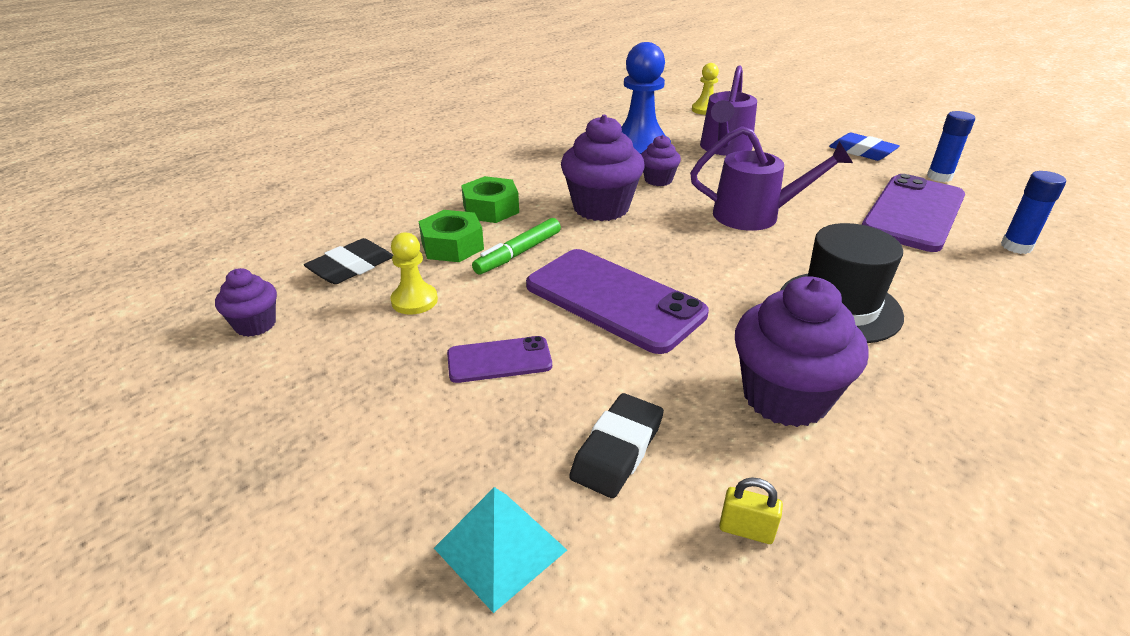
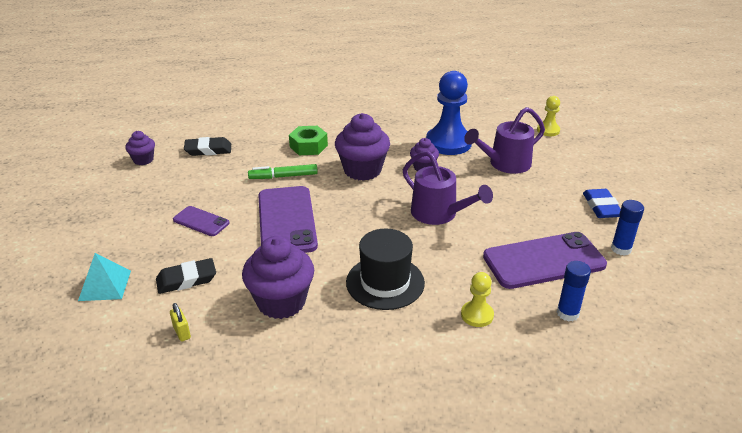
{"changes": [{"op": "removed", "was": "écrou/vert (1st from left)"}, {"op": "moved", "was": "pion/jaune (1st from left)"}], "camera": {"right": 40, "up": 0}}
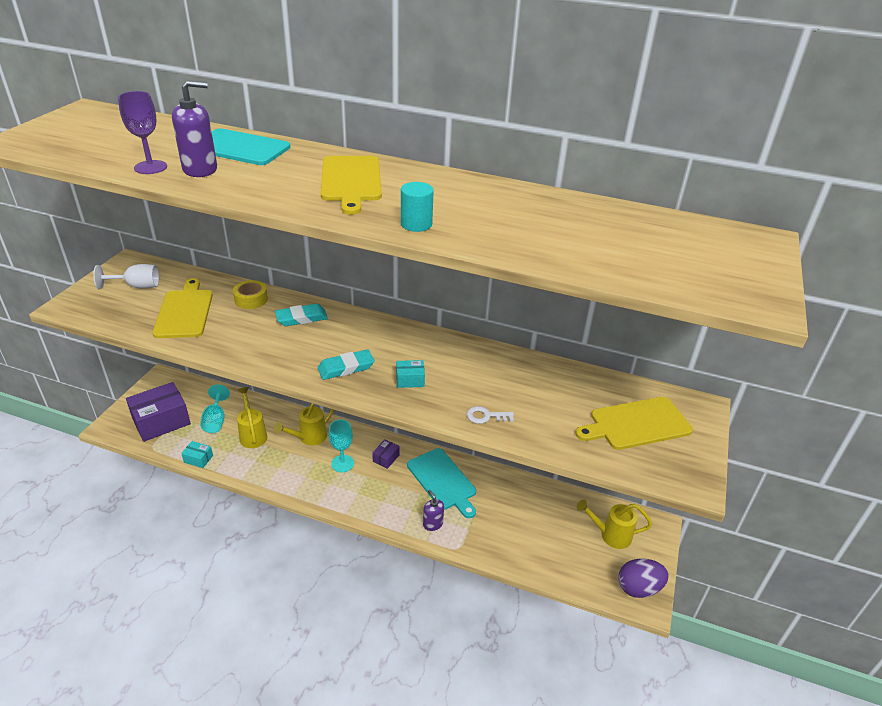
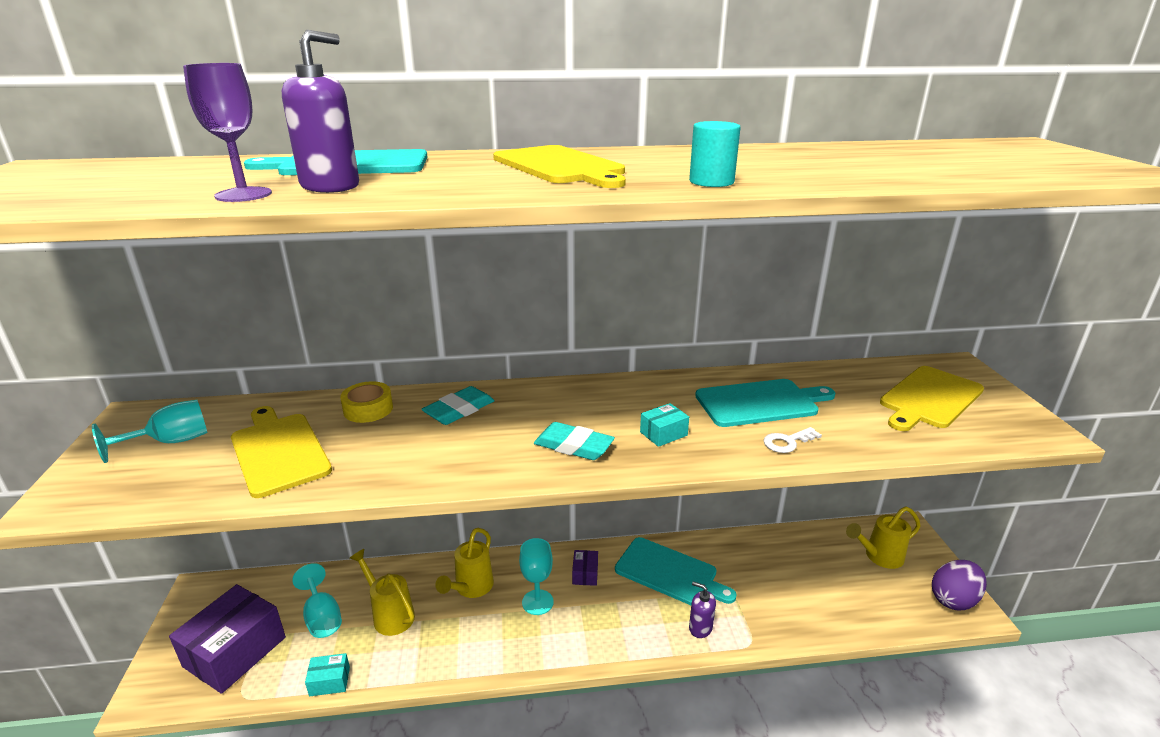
{"changes": [{"op": "added", "now": "planche à découper/turquoise (3rd from left)"}, {"op": "recoloured", "was": "verre à pied/blanc", "now": "verre à pied/turquoise (1st from left)"}, {"op": "turned", "was": "gomme/turquoise (2nd from left)", "clockwise": 75}], "camera": {"right": -25, "up": -10}}
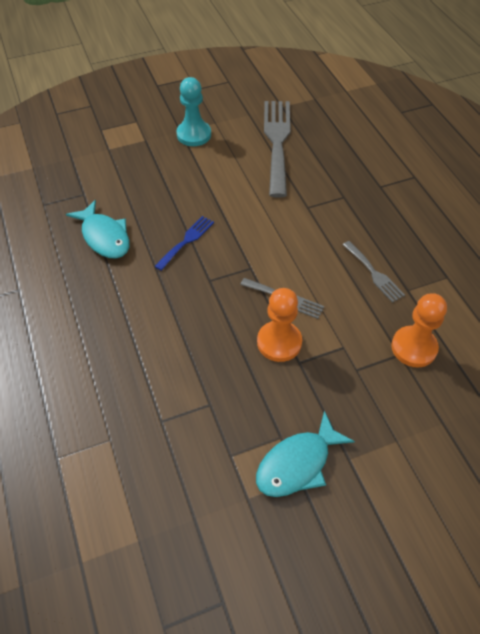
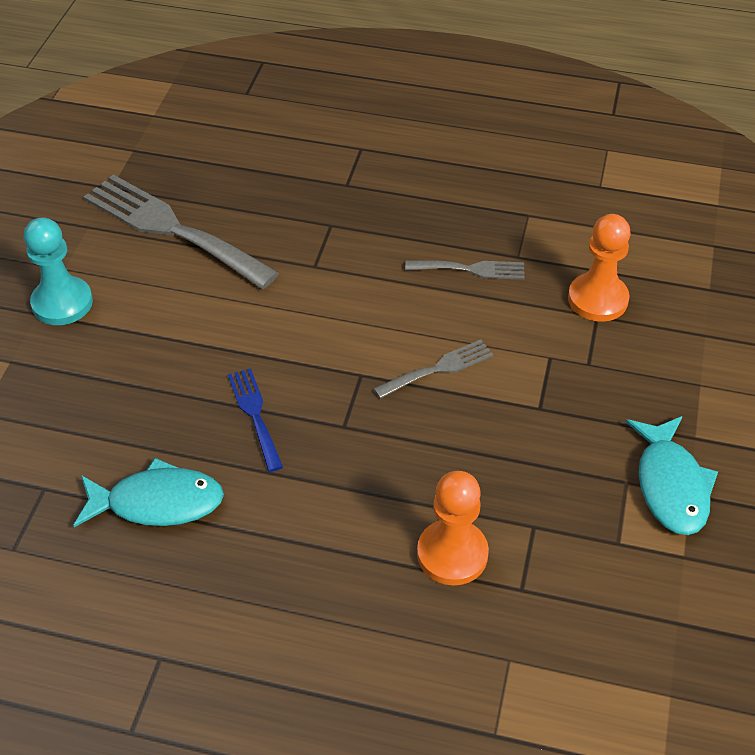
{"changes": [{"op": "moved", "was": "pion/orange (1st from left)"}], "camera": {"right": -55, "up": -5}}
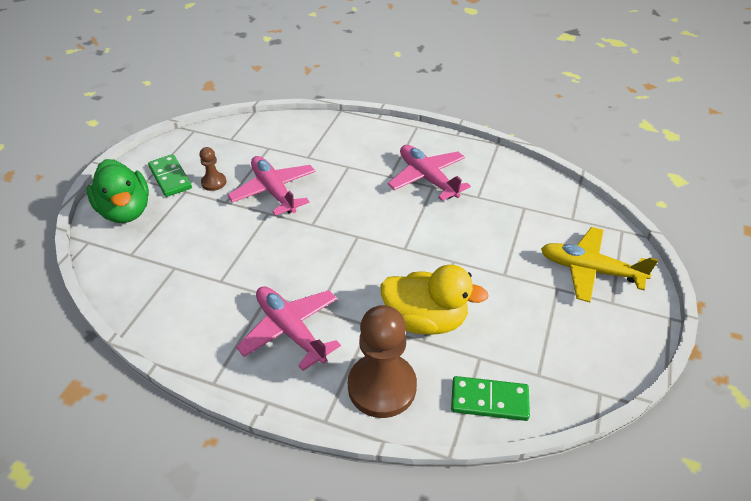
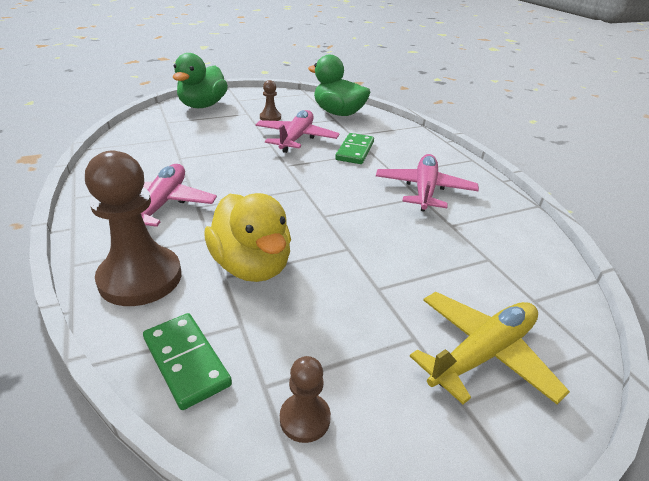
{"changes": [{"op": "added", "now": "pion/marron (3rd from left)"}, {"op": "added", "now": "canard/vert (2nd from left)"}, {"op": "moved", "was": "domino/vert (1st from left in the first image)", "now": "domino/vert (2nd from left)"}, {"op": "turned", "was": "avion/jaune", "clockwise": 75}], "camera": {"right": 45, "up": -10}}
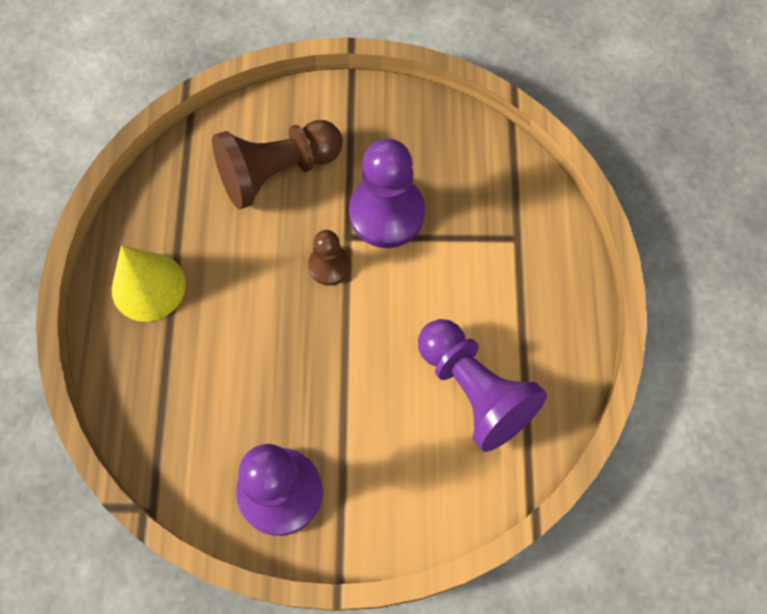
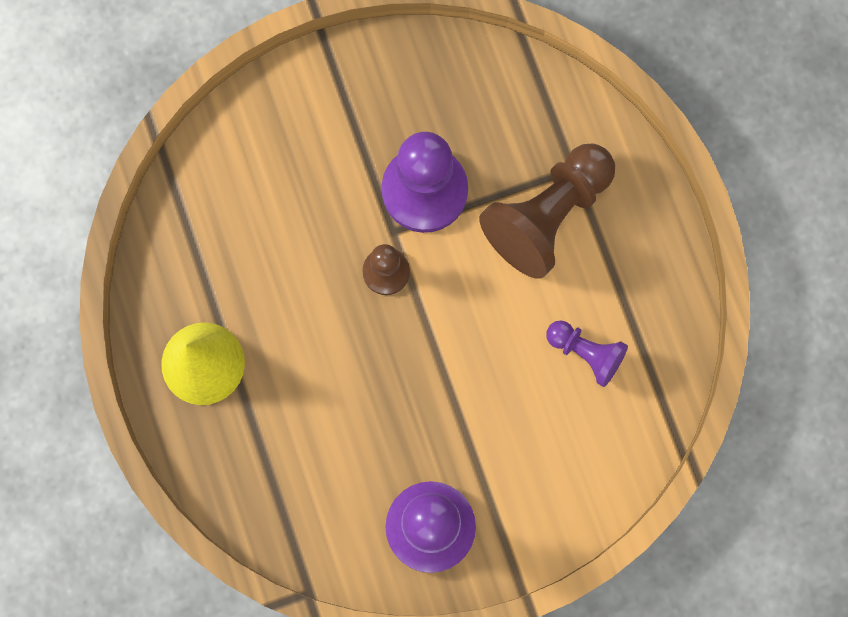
{"changes": [{"op": "moved", "was": "pion/marron (1st from left in the first image)", "now": "pion/marron (2nd from left)"}, {"op": "resized", "was": "pion/violet (3rd from left)", "ratio": 0.54}], "camera": {"right": -20, "up": 10}}
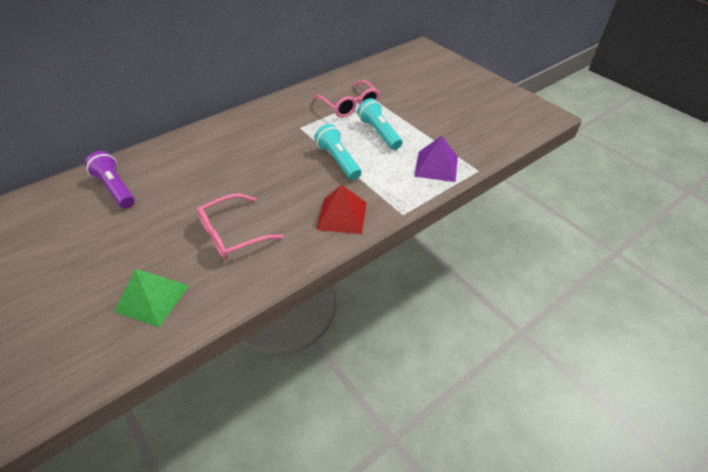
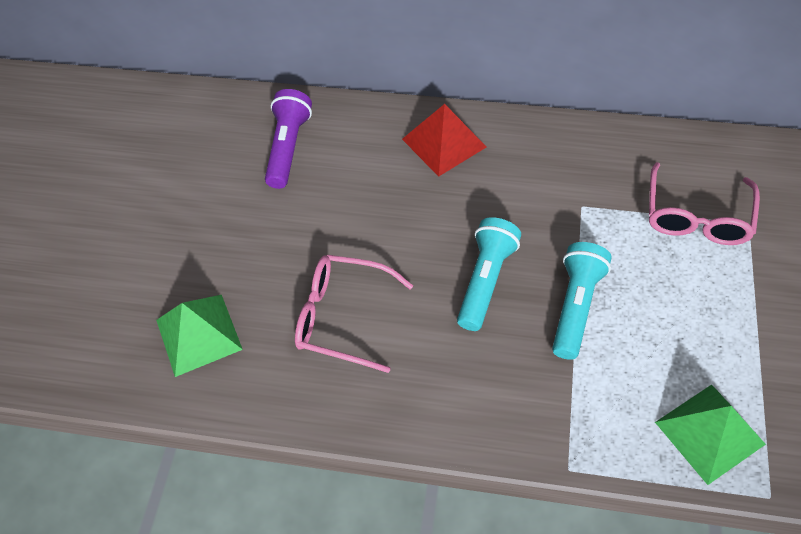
{"changes": [{"op": "moved", "was": "pyramide/rouge"}, {"op": "moved", "was": "lampe de poche/turquoise (2nd from left in the first image)", "now": "lampe de poche/turquoise (1st from left)"}, {"op": "recoloured", "was": "pyramide/violet", "now": "pyramide/vert (2nd from left)"}], "camera": {"right": 50, "up": 10}}
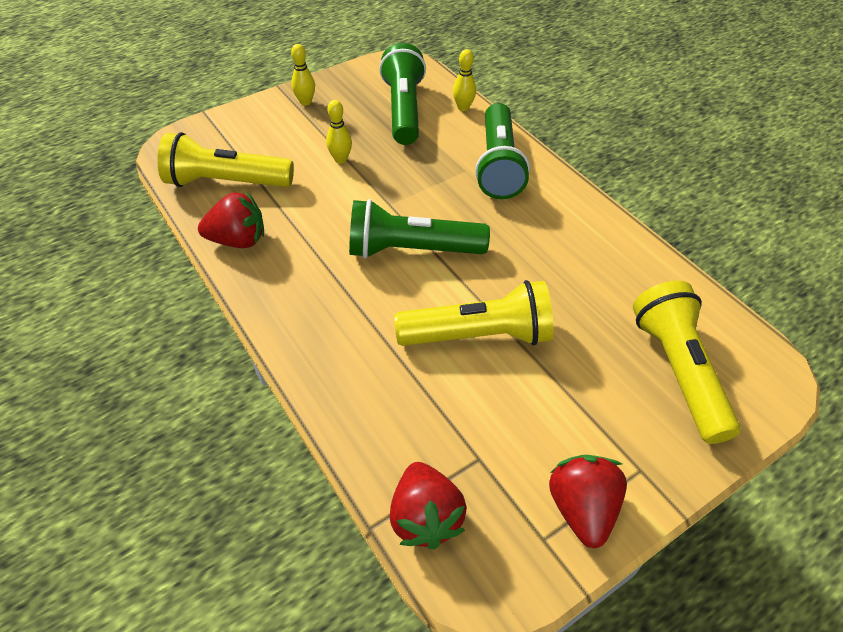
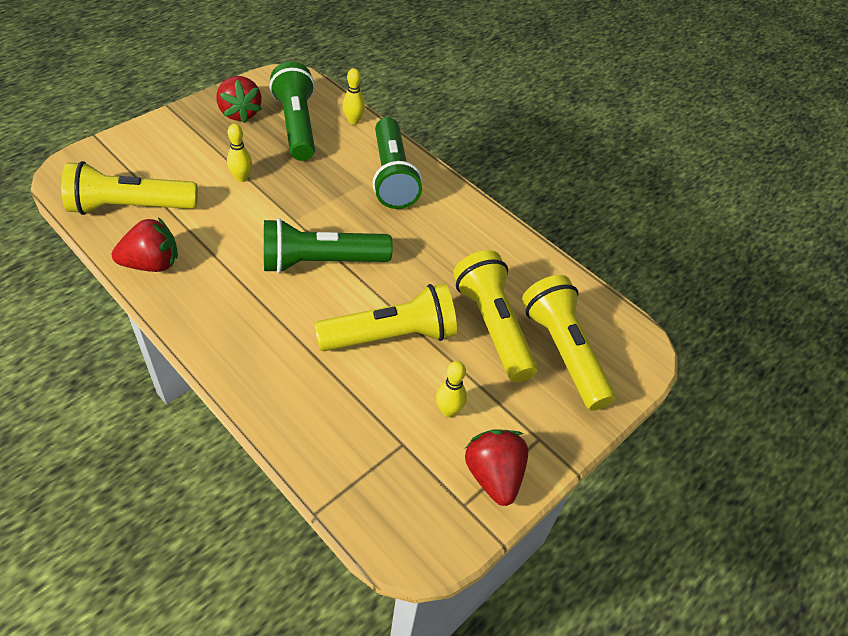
{"changes": [{"op": "added", "now": "lampe de poche/jaune (3rd from left)"}, {"op": "moved", "was": "quille/jaune (1st from left in the first image)", "now": "quille/jaune (3rd from left)"}, {"op": "moved", "was": "fraise/rouge (2nd from left)"}], "camera": {"right": -15, "up": 0}}
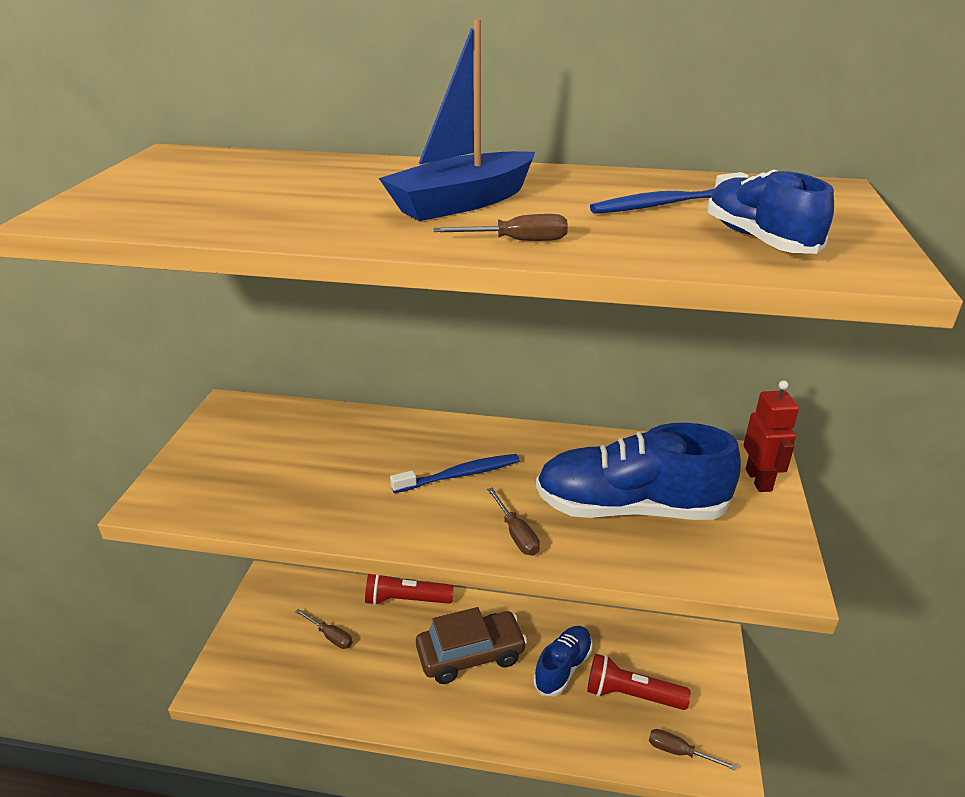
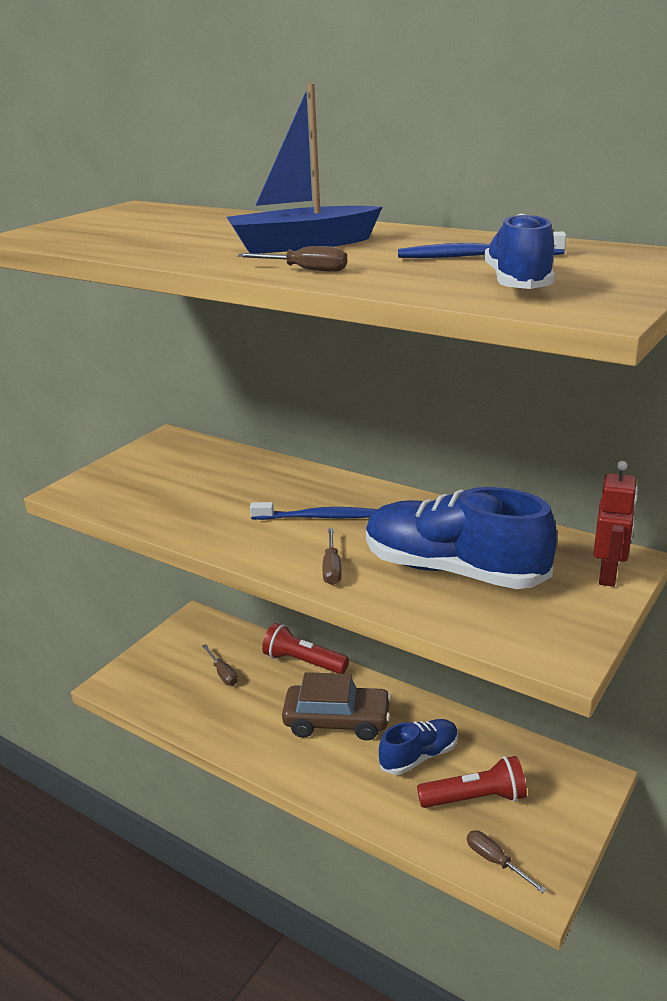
{"changes": [{"op": "turned", "was": "lampe de poche/rouge (2nd from left)", "clockwise": 135}], "camera": {"right": 25, "up": -5}}
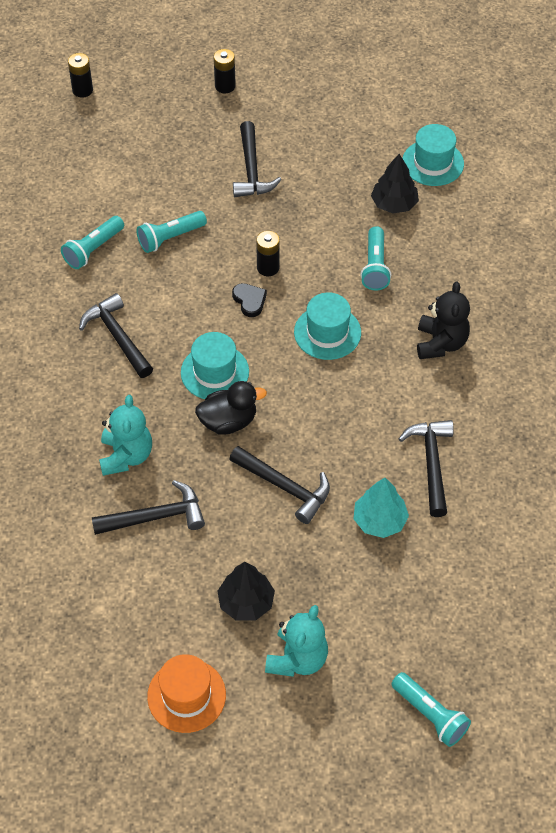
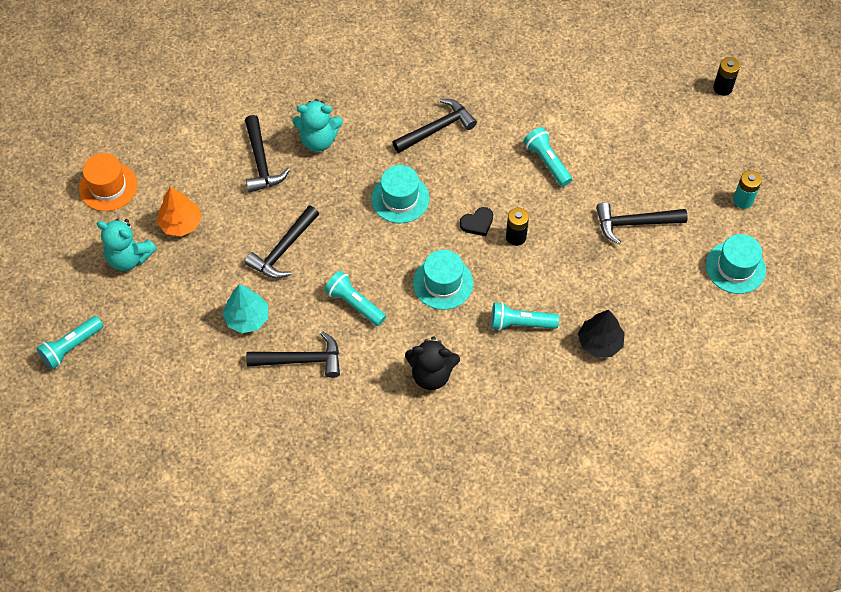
{"changes": [{"op": "removed", "was": "canard/noir"}, {"op": "moved", "was": "lampe de poche/turquoise (1st from left in the first image)", "now": "lampe de poche/turquoise (2nd from left)"}, {"op": "moved", "was": "chapeau/turquoise (3rd from left)"}, {"op": "recoloured", "was": "pile/noir (2nd from left)", "now": "pile/turquoise"}, {"op": "recoloured", "was": "arbre/noir (1st from left)", "now": "arbre/orange"}], "camera": {"right": 90, "up": 5}}
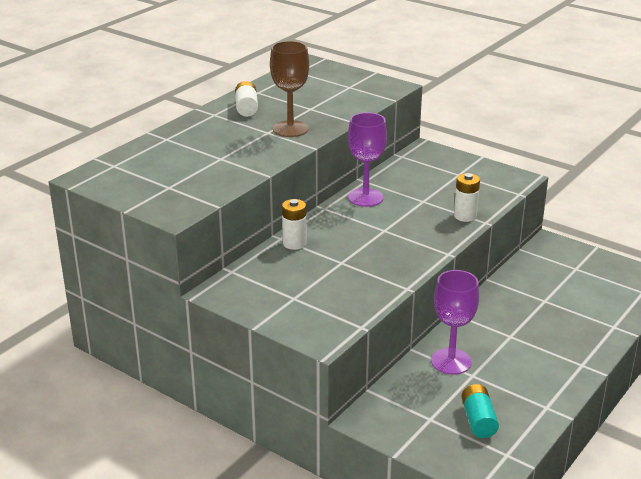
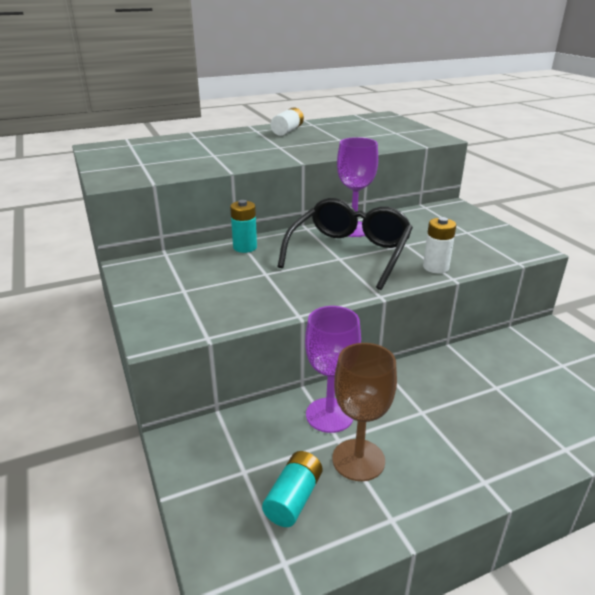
{"changes": [{"op": "added", "now": "lunettes/noir"}, {"op": "moved", "was": "verre à pied/marron"}, {"op": "recoloured", "was": "pile/blanc (2nd from left)", "now": "pile/turquoise (1st from left)"}], "camera": {"right": 30, "up": 0}}
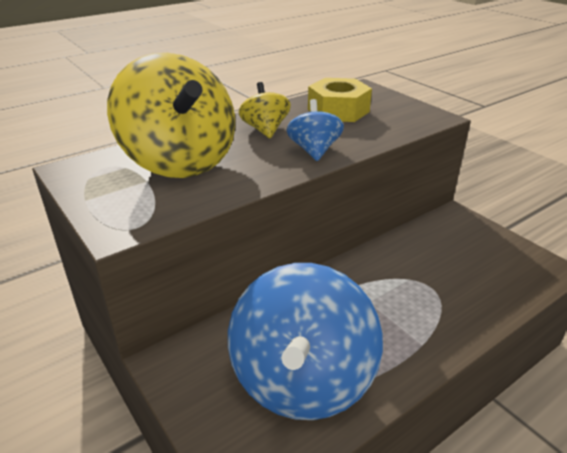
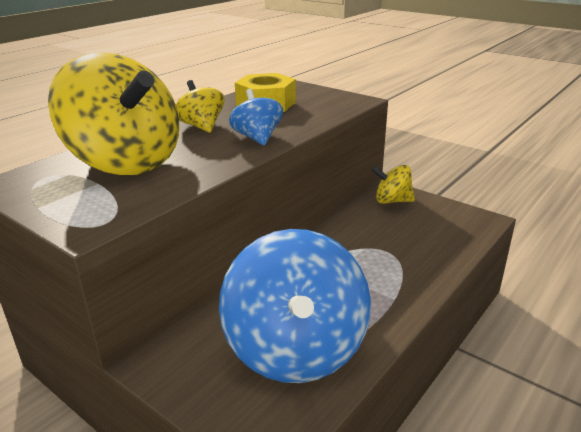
{"changes": [{"op": "added", "now": "toupie/jaune (3rd from left)"}], "camera": {"right": -15, "up": -5}}
